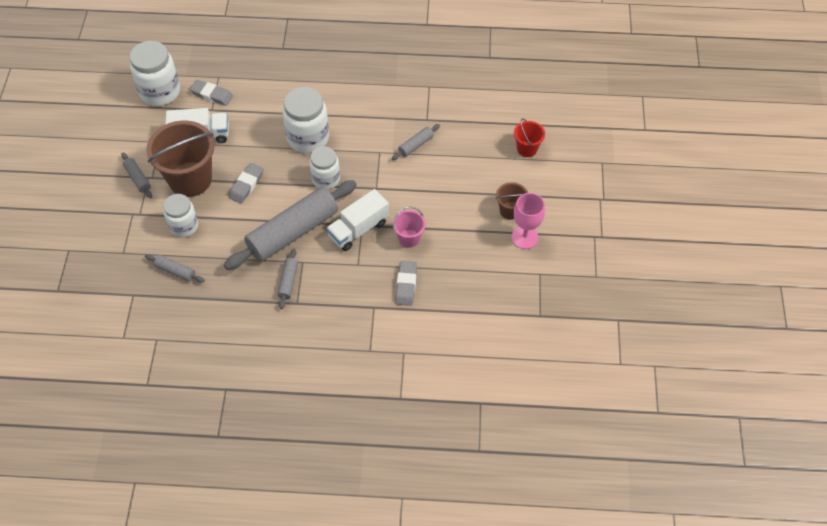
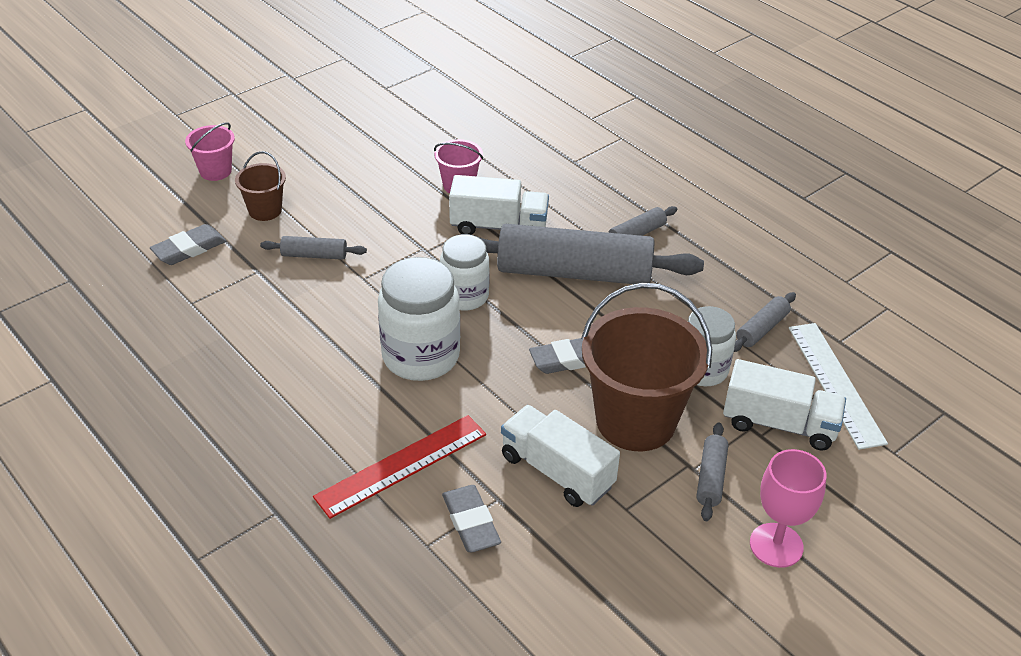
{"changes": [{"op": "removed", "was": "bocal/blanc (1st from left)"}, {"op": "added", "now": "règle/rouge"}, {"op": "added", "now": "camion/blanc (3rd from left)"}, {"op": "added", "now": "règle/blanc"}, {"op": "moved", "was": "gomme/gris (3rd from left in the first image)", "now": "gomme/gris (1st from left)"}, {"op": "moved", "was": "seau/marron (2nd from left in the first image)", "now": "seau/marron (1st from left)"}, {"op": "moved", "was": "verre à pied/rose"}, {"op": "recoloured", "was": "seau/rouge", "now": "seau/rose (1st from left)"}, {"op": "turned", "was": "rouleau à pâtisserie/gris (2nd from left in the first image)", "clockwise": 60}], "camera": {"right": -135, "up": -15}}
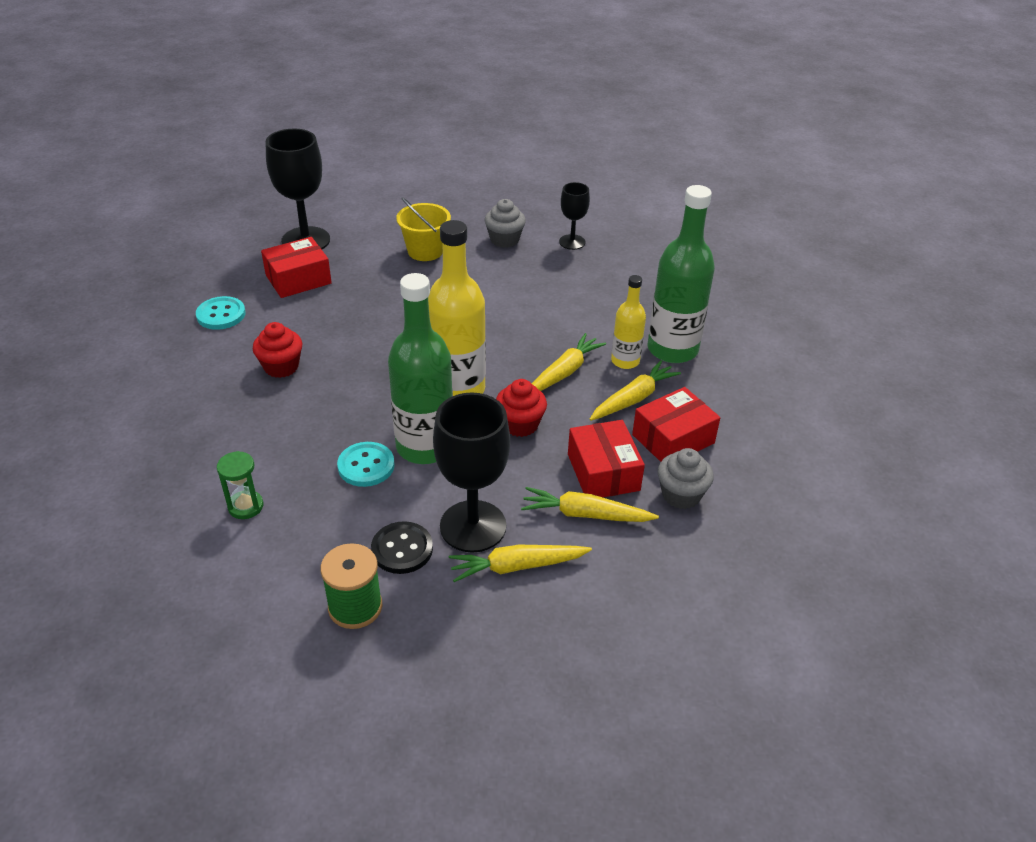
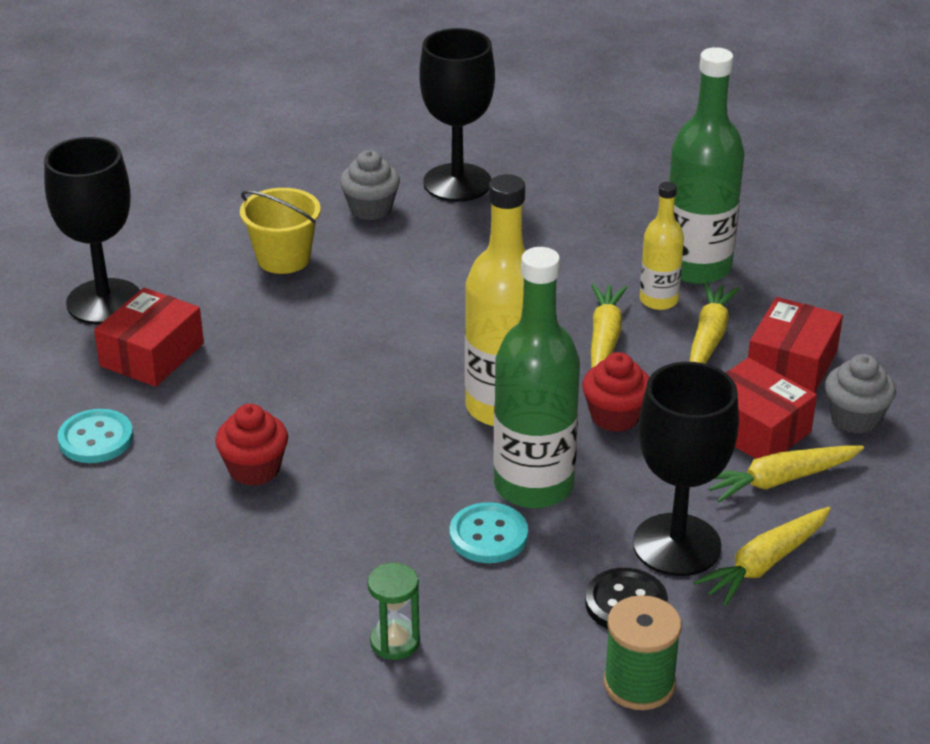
{"changes": [{"op": "resized", "was": "verre à pied/noir (3rd from left in the first image)", "ratio": 1.8}], "camera": {"right": -30, "up": -5}}
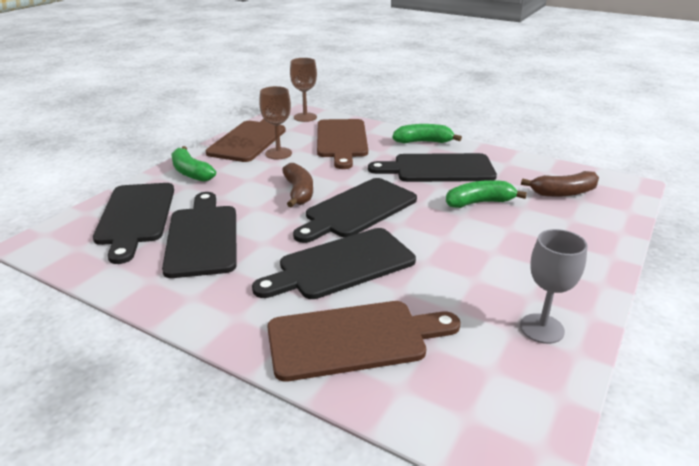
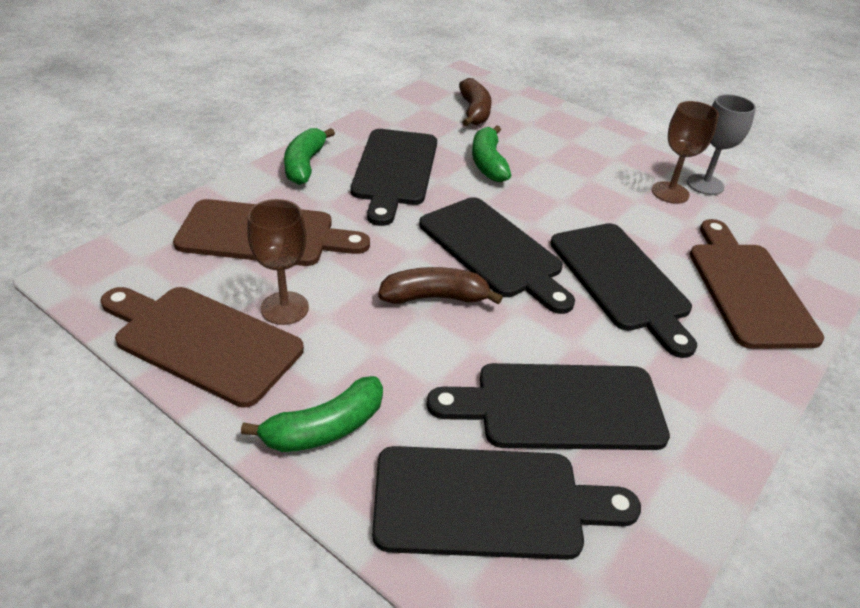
{"changes": [{"op": "moved", "was": "verre à pied/marron (2nd from left)"}], "camera": {"right": -85, "up": 10}}
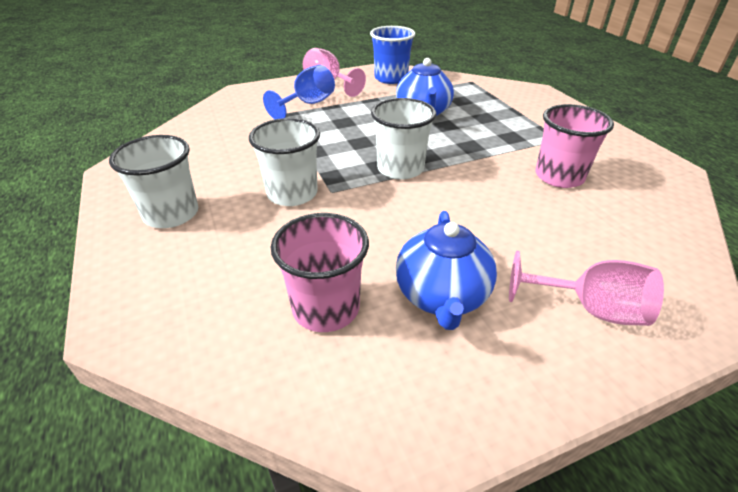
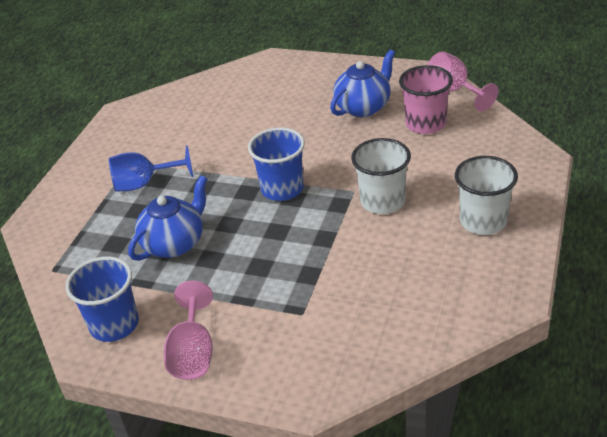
{"changes": [{"op": "removed", "was": "gobelet/rose (2nd from left)"}, {"op": "moved", "was": "verre à pied/bleu"}, {"op": "moved", "was": "verre à pied/rose (2nd from left)"}, {"op": "recoloured", "was": "gobelet/blanc (3rd from left)", "now": "gobelet/bleu (2nd from left)"}], "camera": {"right": -135, "up": 0}}
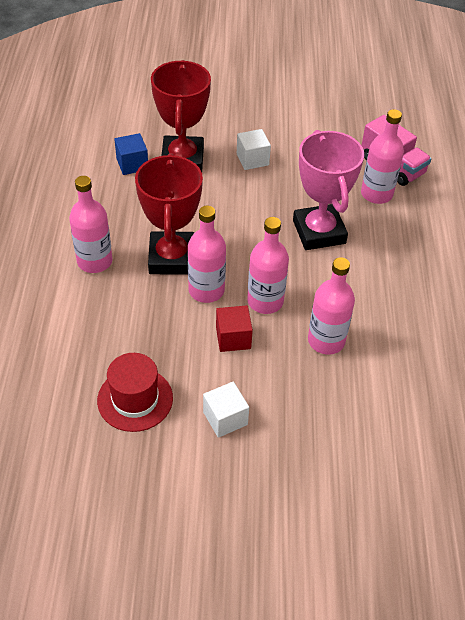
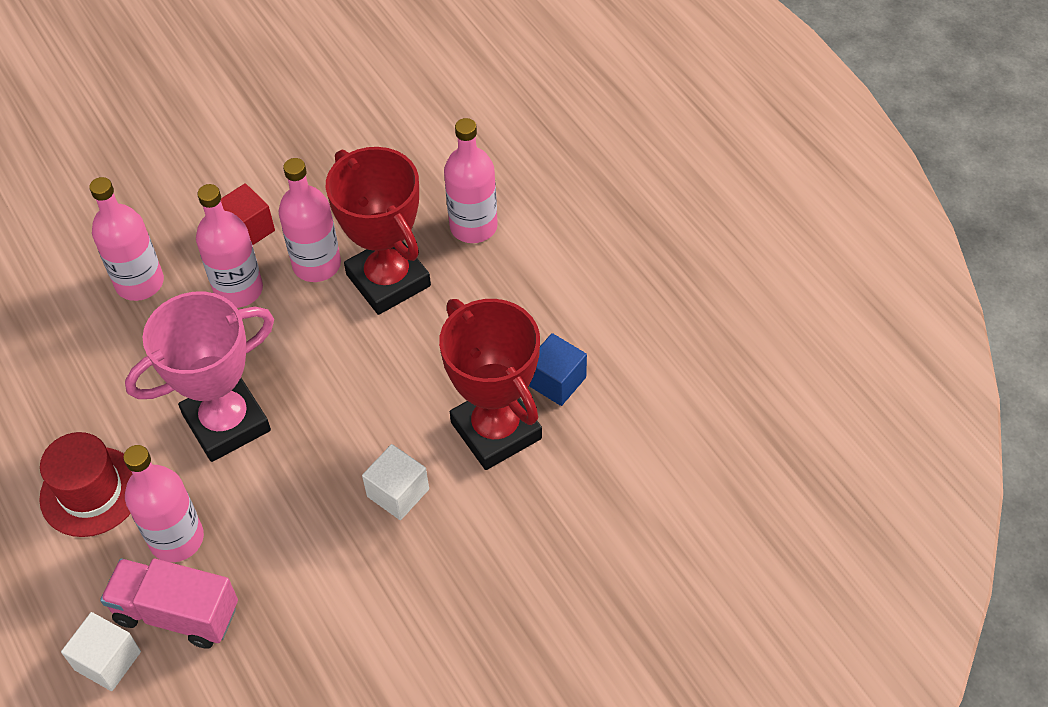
{"changes": [{"op": "moved", "was": "chapeau/rouge"}, {"op": "moved", "was": "cube/blanc (1st from left)"}, {"op": "turned", "was": "trophée/rose", "clockwise": -75}], "camera": {"right": 150, "up": 5}}
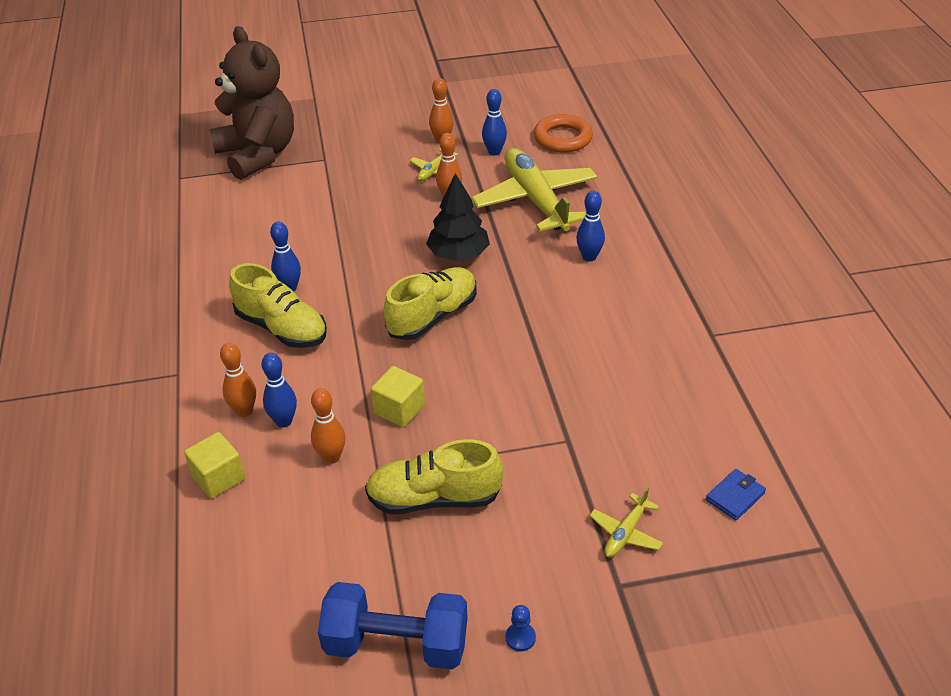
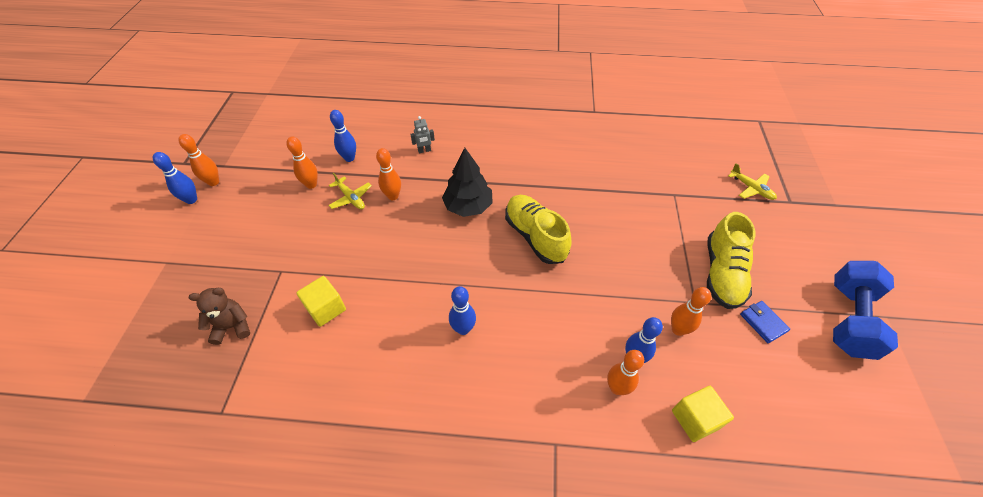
{"changes": [{"op": "removed", "was": "chaussure/jaune (1st from left)"}, {"op": "removed", "was": "pion/bleu"}, {"op": "removed", "was": "anneau/orange"}, {"op": "added", "now": "quille/orange (1st from left)"}, {"op": "moved", "was": "cube/jaune (2nd from left in the first image)", "now": "cube/jaune (1st from left)"}, {"op": "moved", "was": "quille/bleu (4th from left in the first image)", "now": "quille/bleu (1st from left)"}, {"op": "moved", "was": "portefeuille/bleu"}, {"op": "replaced", "was": "avion/jaune (2nd from left)", "now": "robot/gris"}, {"op": "resized", "was": "ours en peluche/marron", "ratio": 0.44}], "camera": {"right": -75, "up": 10}}
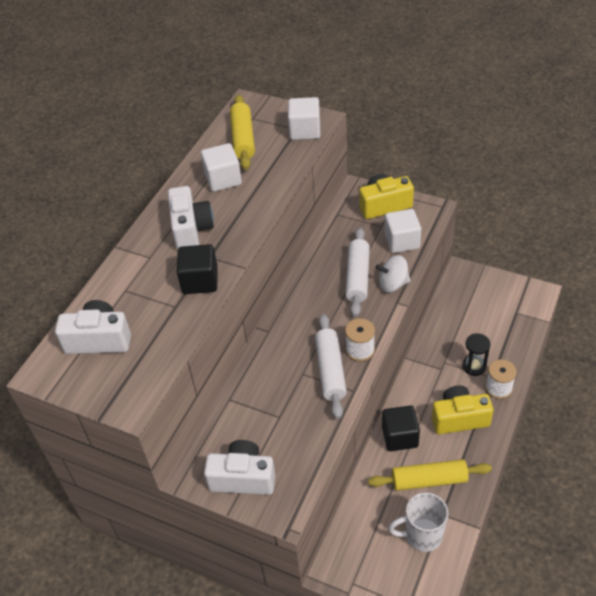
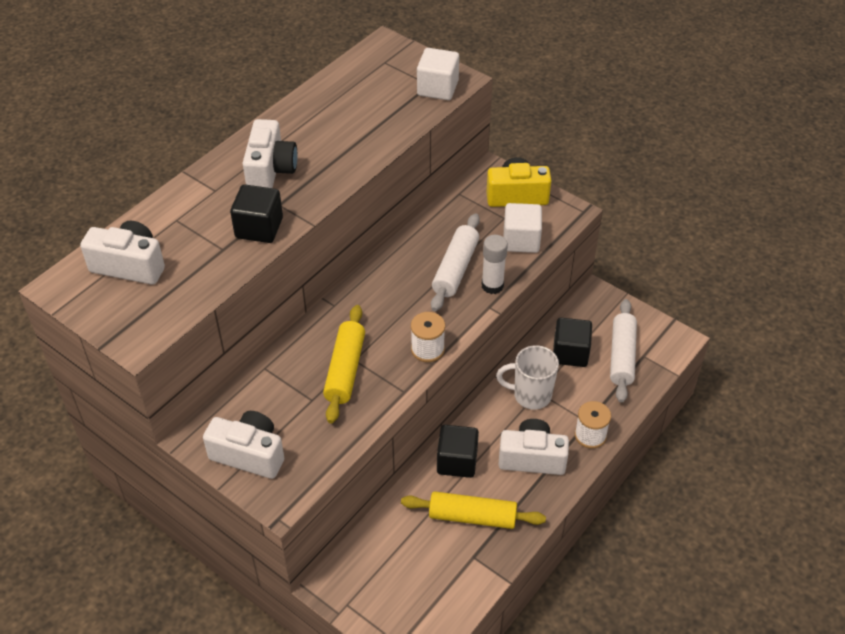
{"changes": [{"op": "removed", "was": "cube/blanc (1st from left)"}, {"op": "removed", "was": "sablier/noir"}, {"op": "added", "now": "cube/noir (3rd from left)"}, {"op": "moved", "was": "rouleau à pâtisserie/jaune (1st from left)"}, {"op": "moved", "was": "rouleau à pâtisserie/blanc (1st from left in the first image)", "now": "rouleau à pâtisserie/blanc (2nd from left)"}, {"op": "moved", "was": "tasse/blanc"}, {"op": "replaced", "was": "toupie/blanc", "now": "bâton de colle/blanc"}, {"op": "recoloured", "was": "appareil photo/jaune (2nd from left)", "now": "appareil photo/blanc (4th from left)"}], "camera": {"right": 10, "up": 0}}
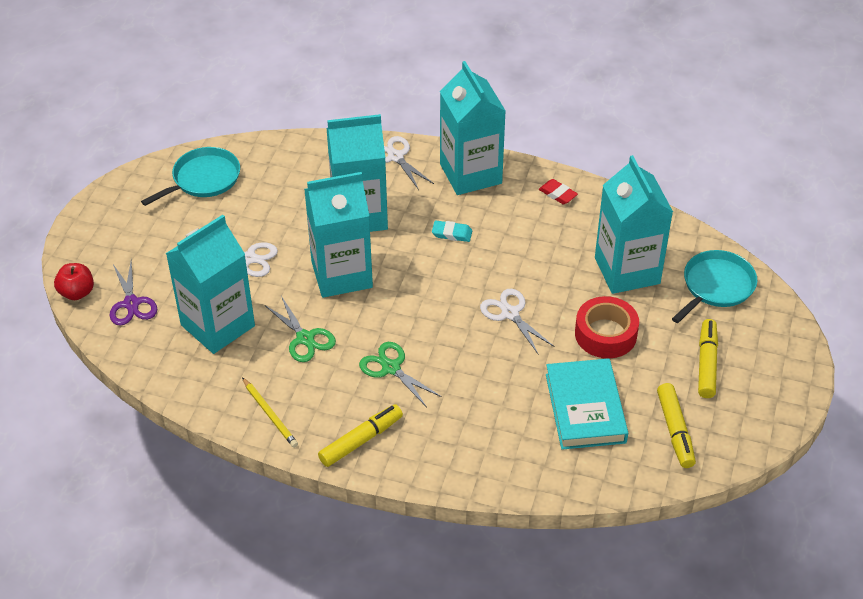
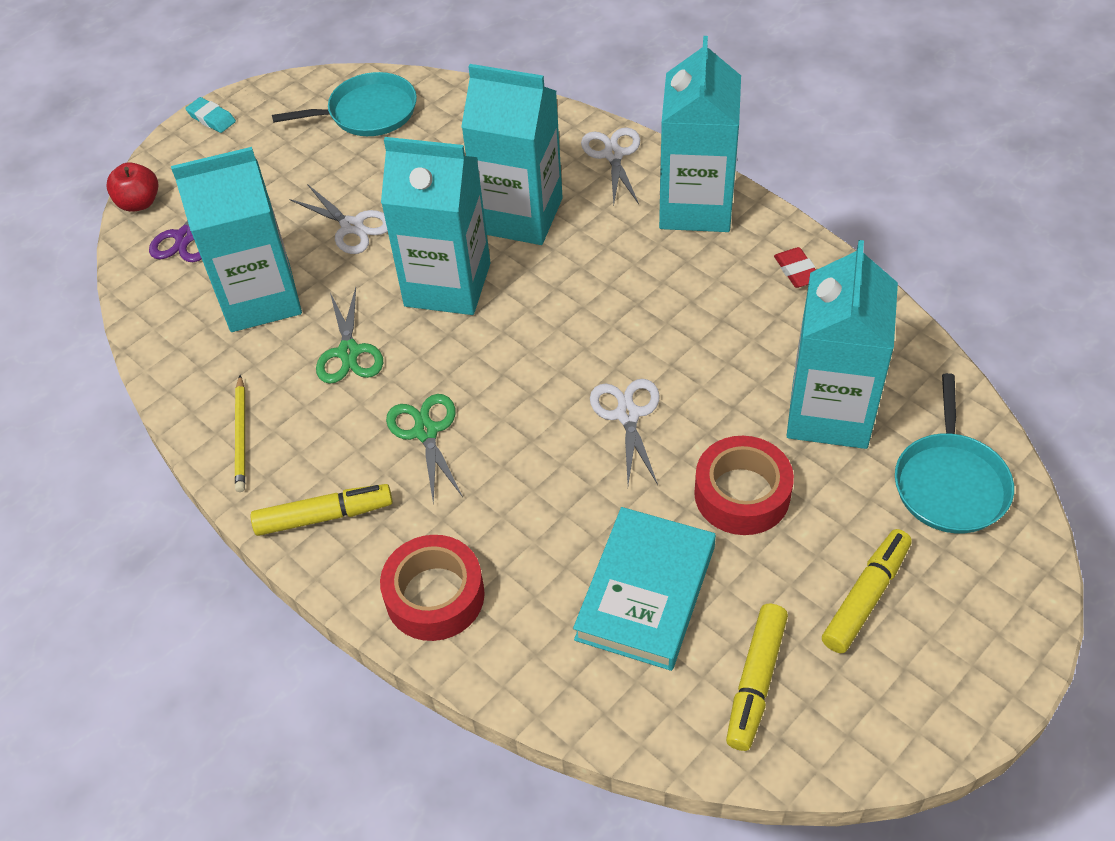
{"changes": [{"op": "added", "now": "ruban adhésif/rouge (1st from left)"}, {"op": "moved", "was": "gomme/turquoise"}, {"op": "turned", "was": "poêle/turquoise (2nd from left)", "clockwise": 120}], "camera": {"right": 30, "up": 5}}
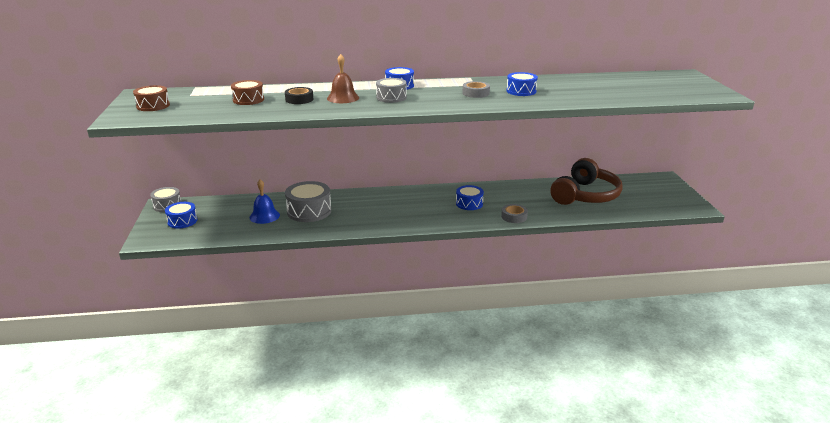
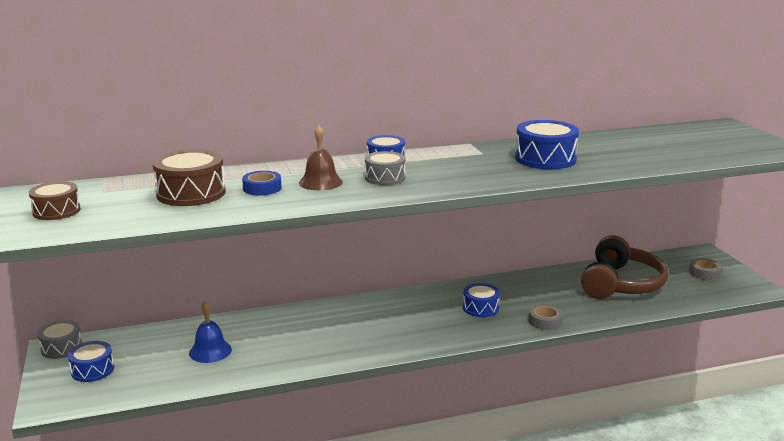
{"changes": [{"op": "removed", "was": "tambour/gris (2nd from left)"}, {"op": "moved", "was": "ruban adhésif/gris (1st from left in the first image)", "now": "ruban adhésif/gris (2nd from left)"}, {"op": "recoloured", "was": "ruban adhésif/noir", "now": "ruban adhésif/bleu"}, {"op": "resized", "was": "tambour/marron (2nd from left)", "ratio": 1.59}, {"op": "resized", "was": "tambour/bleu (4th from left)", "ratio": 1.59}], "camera": {"right": -10, "up": -5}}
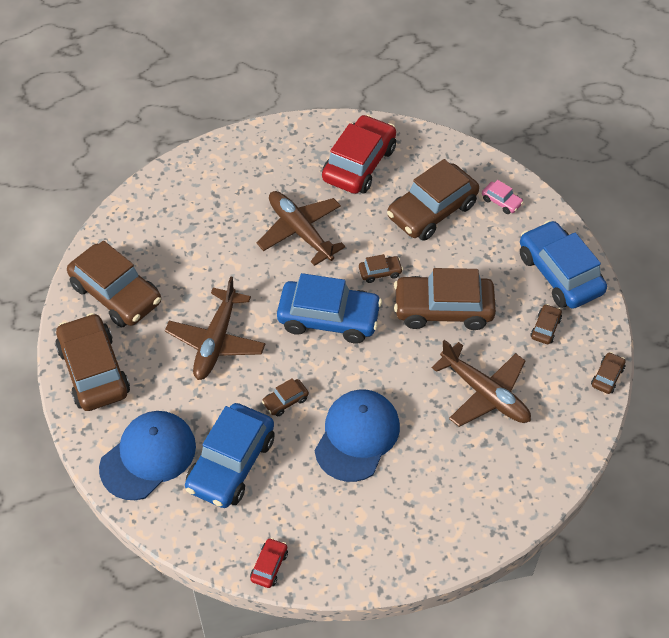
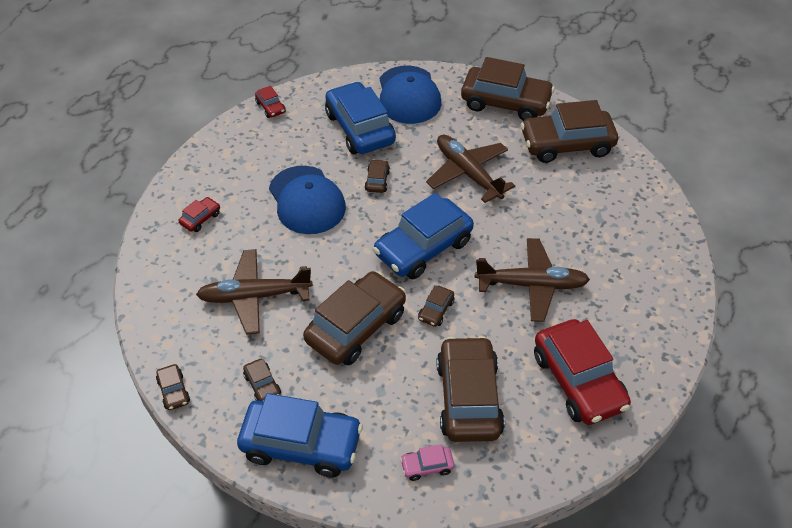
{"changes": [{"op": "added", "now": "voiture/rouge (1st from left)"}], "camera": {"right": 130, "up": -5}}
